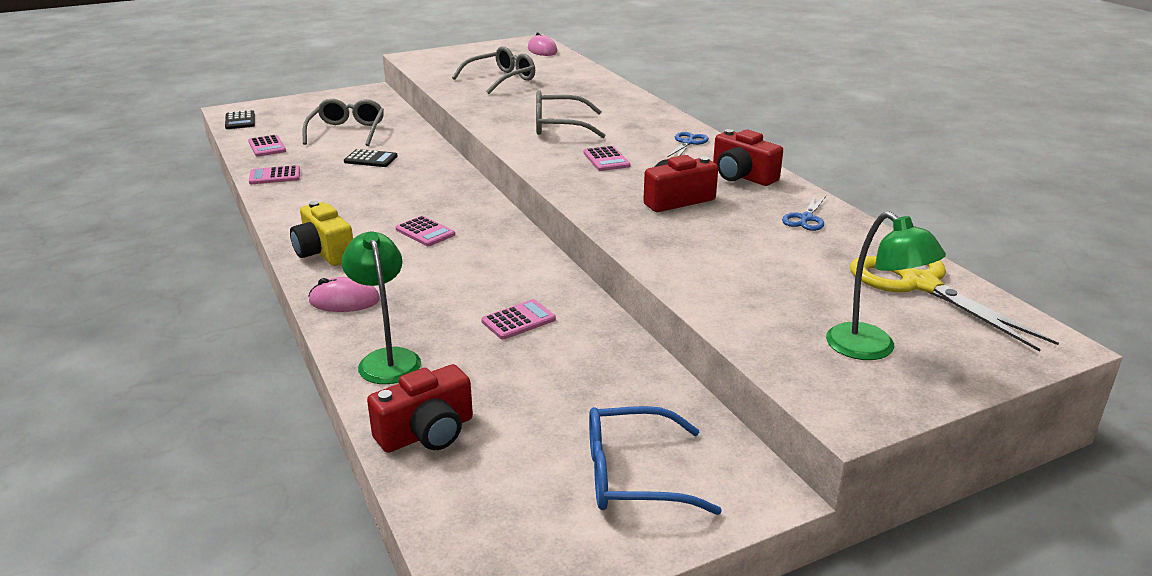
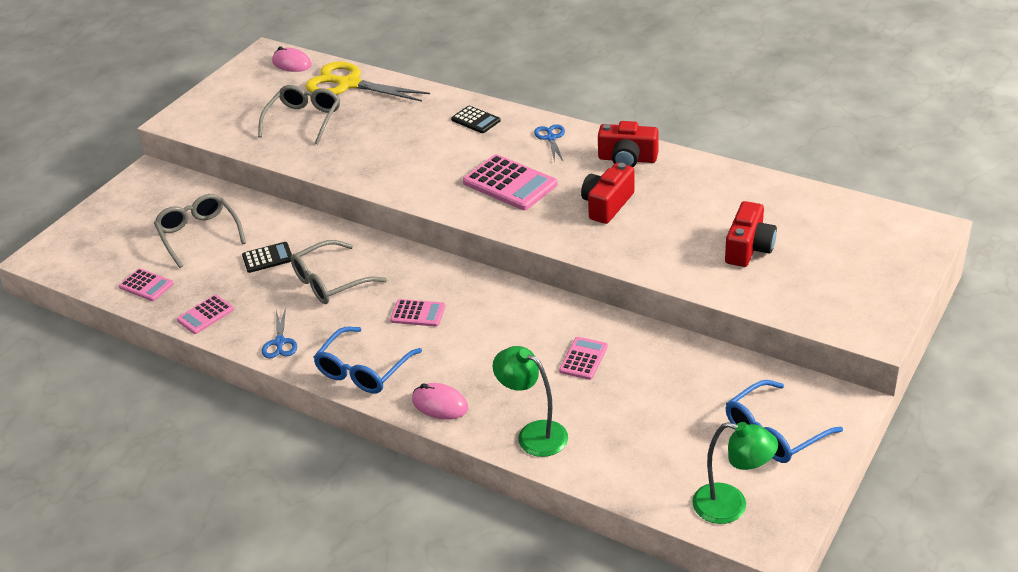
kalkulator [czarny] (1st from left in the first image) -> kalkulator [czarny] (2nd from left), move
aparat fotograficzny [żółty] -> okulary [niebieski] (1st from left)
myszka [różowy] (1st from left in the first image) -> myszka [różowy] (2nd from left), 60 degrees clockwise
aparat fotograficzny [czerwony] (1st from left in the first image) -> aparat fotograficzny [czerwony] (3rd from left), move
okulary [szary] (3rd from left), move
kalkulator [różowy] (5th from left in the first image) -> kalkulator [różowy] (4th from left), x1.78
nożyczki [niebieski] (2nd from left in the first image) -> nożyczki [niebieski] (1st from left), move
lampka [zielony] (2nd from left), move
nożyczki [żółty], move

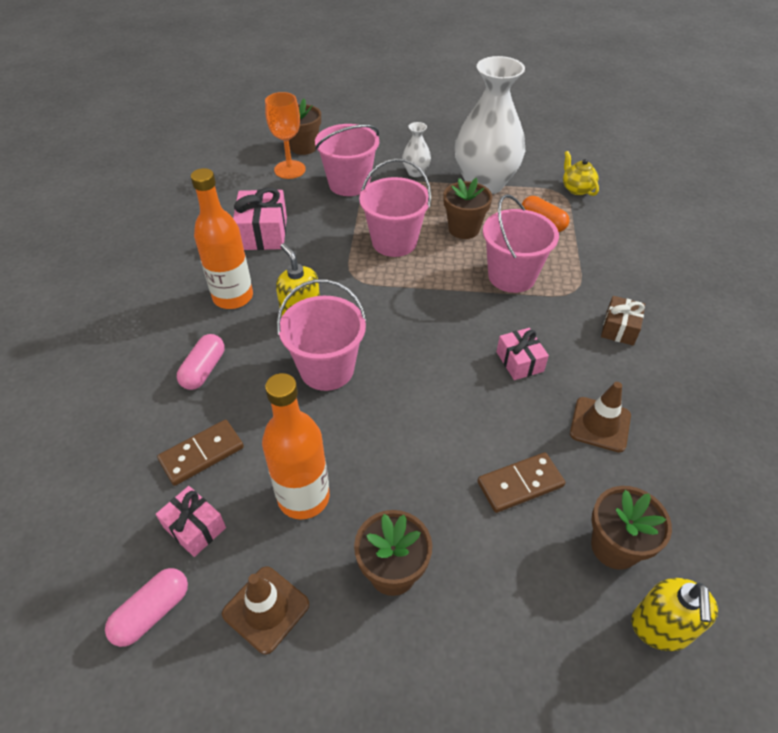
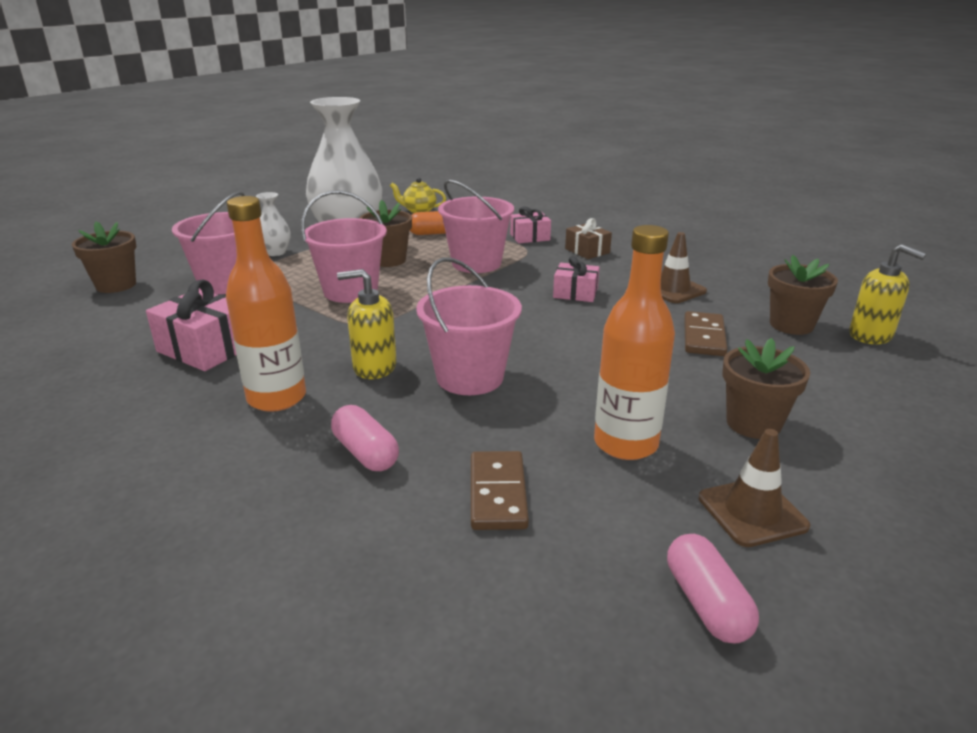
prezent [różowy] (1st from left in the first image) -> prezent [różowy] (2nd from left), move
kielich [pomarańczowy] -> none

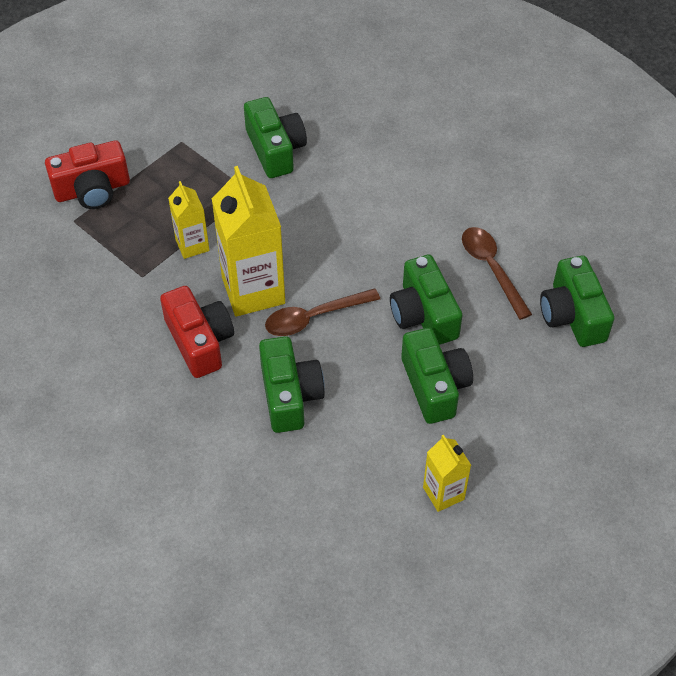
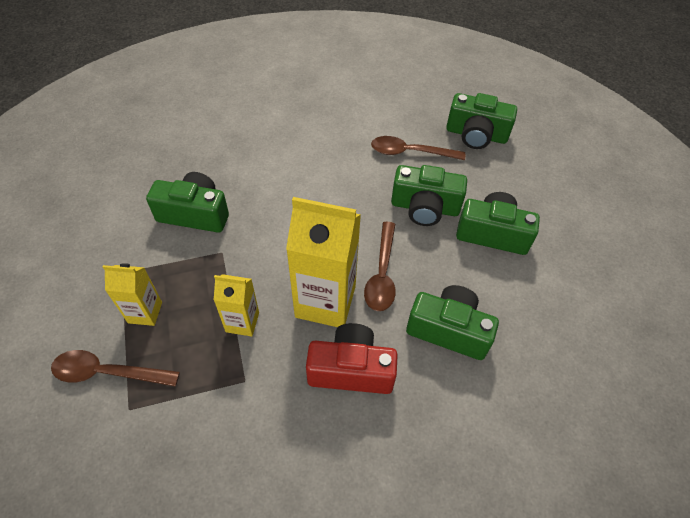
aparat fotograficzny [czerwony] (1st from left) -> łyżka [brązowy] (1st from left)
karton mleka [żółty] (3rd from left in the first image) -> karton mleka [żółty] (1st from left), move

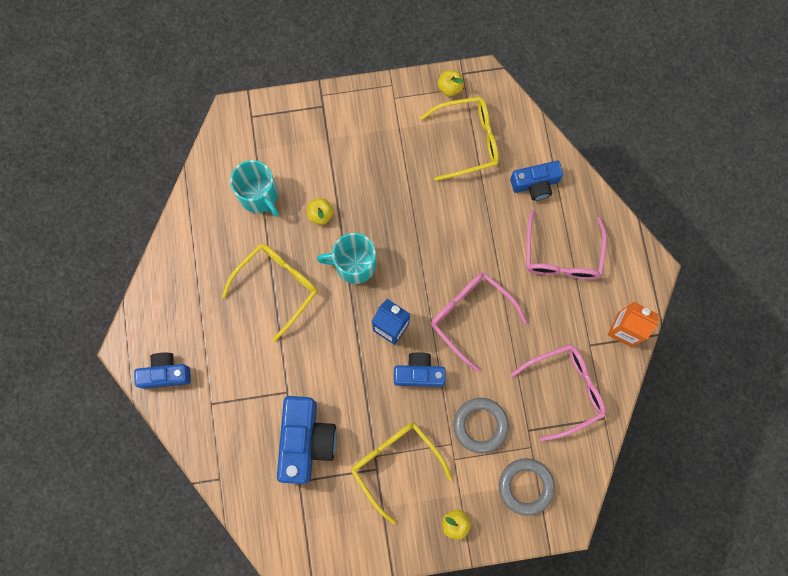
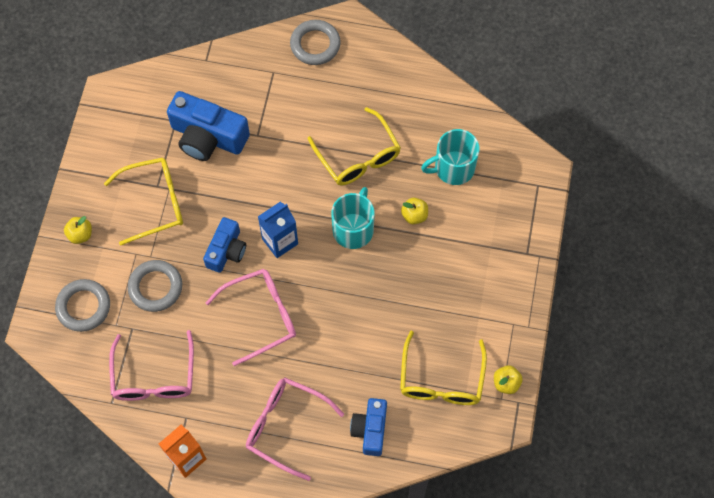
aparat fotograficzny [niebieski] (1st from left) -> pierścień [szary] (3rd from left)

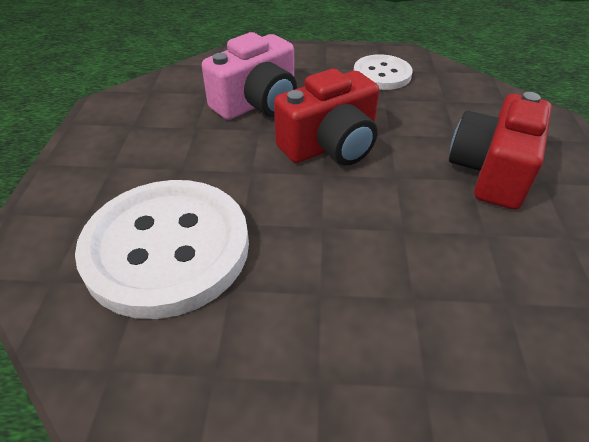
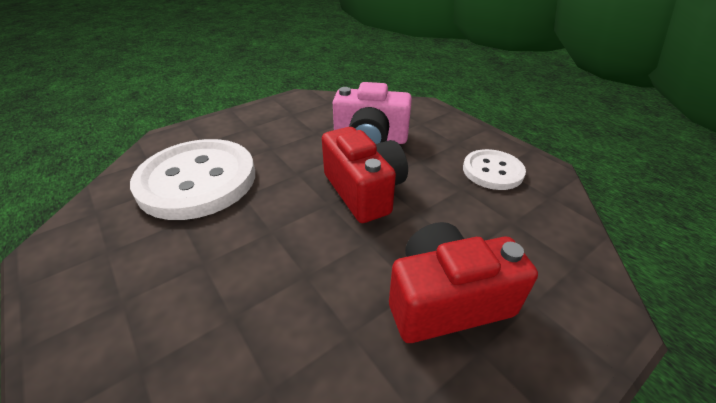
aparat fotograficzny [czerwony] (1st from left), 135 degrees counterclockwise

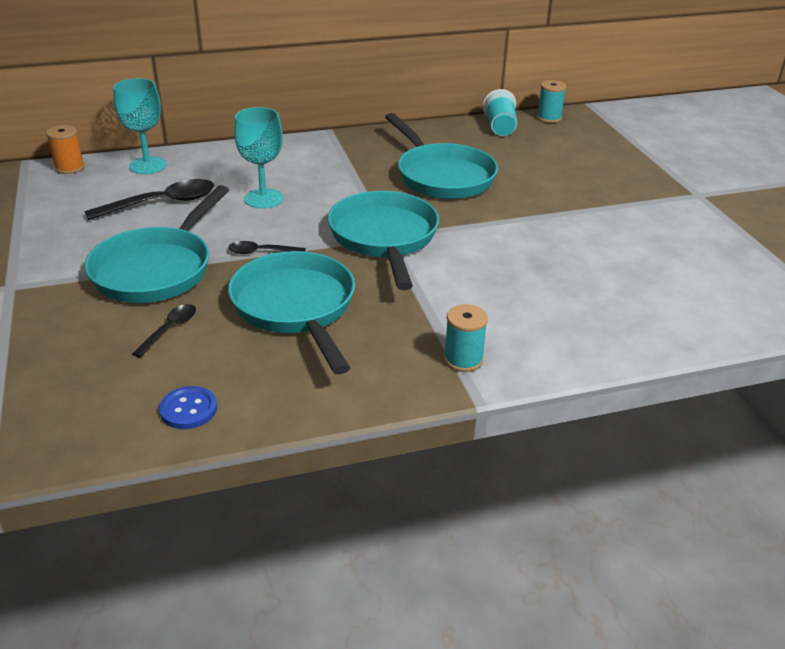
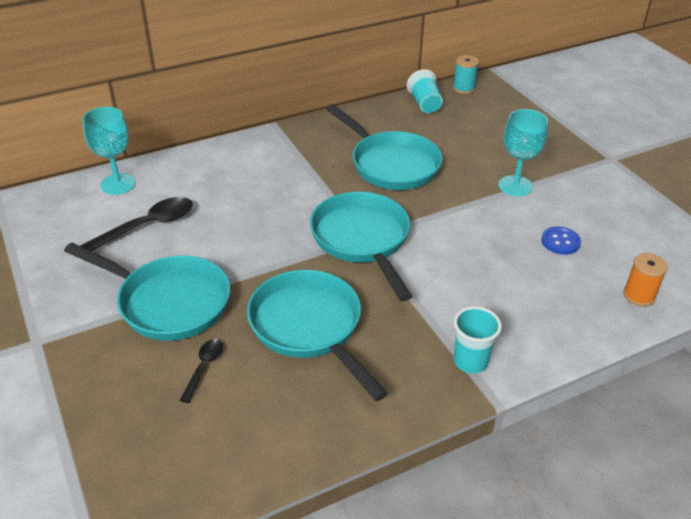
szpulka [pomarańczowy], move
patelnia [turkusowy] (1st from left), 75 degrees counterclockwise
guzik [niebieski], move
łyżka [czarny] (3rd from left) -> none
kielich [turkusowy] (2nd from left), move
szpulka [turkusowy] (1st from left) -> szklanka [turkusowy] (2nd from left)

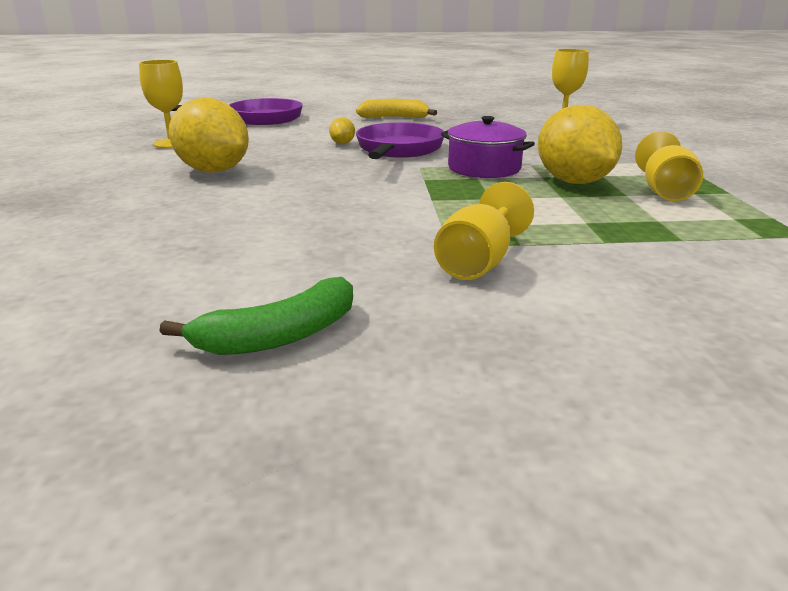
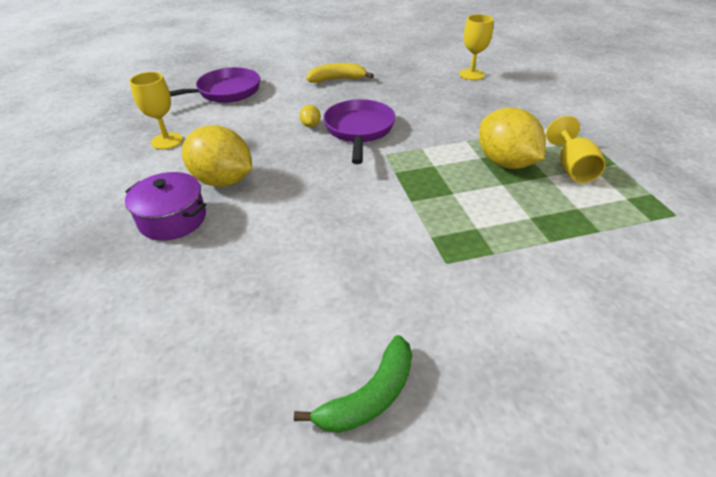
kielich [żółty] (2nd from left) -> none
garnek [fioletowy], move

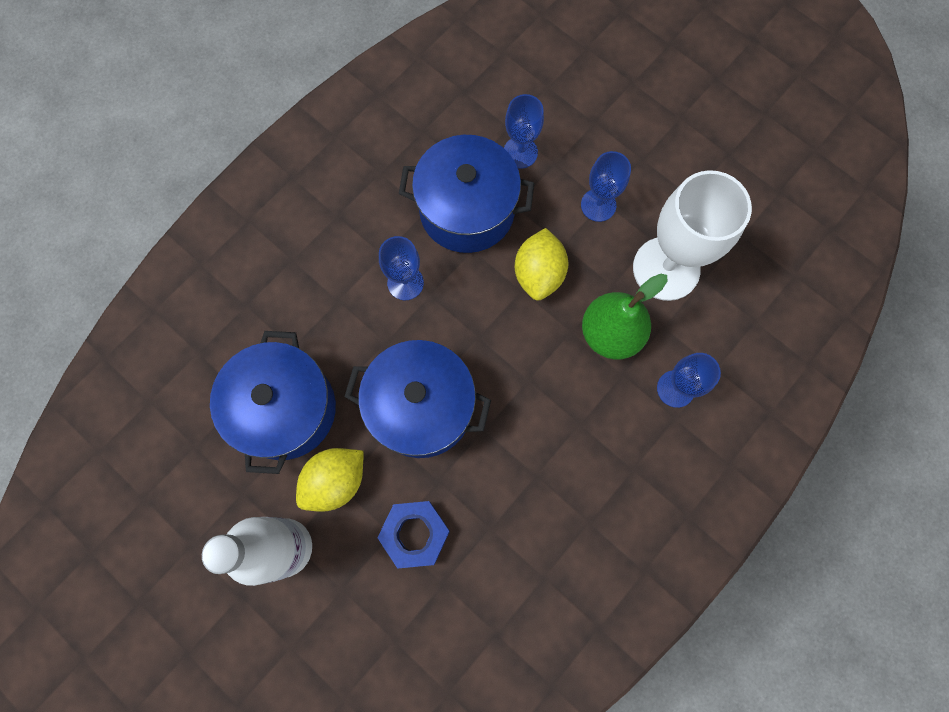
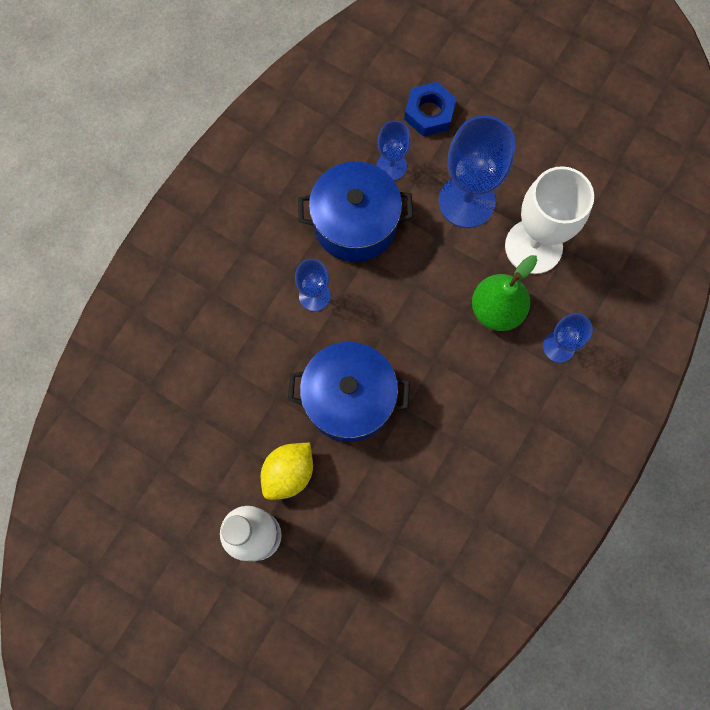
garnek [niebieski] (1st from left) -> none
nakrętka [niebieski], move
cytryna [żółty] (2nd from left) -> none
kielich [niebieski] (3rd from left), x1.84

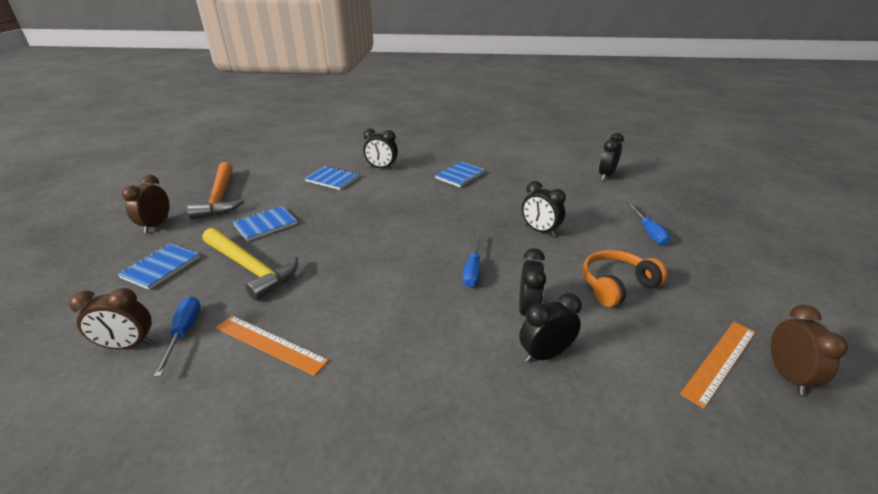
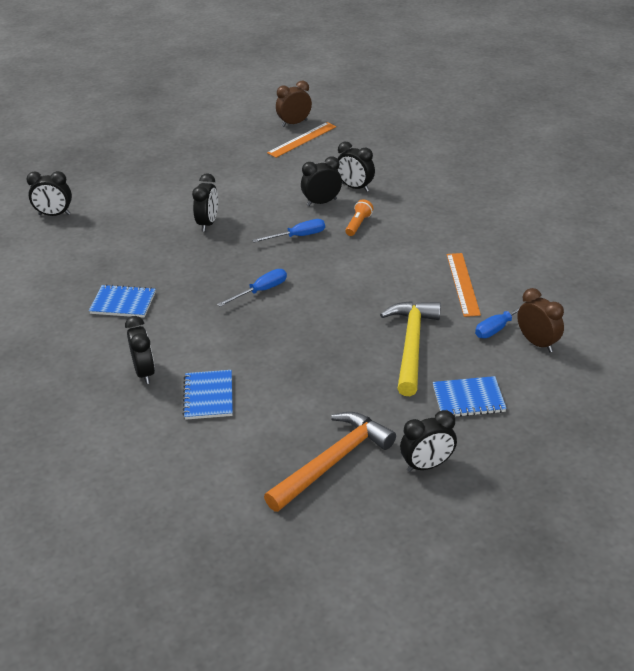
budzik [brązowy] (2nd from left) -> budzik [czarny] (6th from left)
zeszyt [niebieski] (2nd from left) -> none
słuchawki [pomarańczowy] -> none
śrubokręt [niebieski] (3rd from left in the first image) -> śrubokręt [niebieski] (1st from left), move
linijka [pomarańczowy] (2nd from left in the first image) -> linijka [pomarańczowy] (1st from left), 60 degrees counterclockwise
none -> latarka [pomarańczowy]

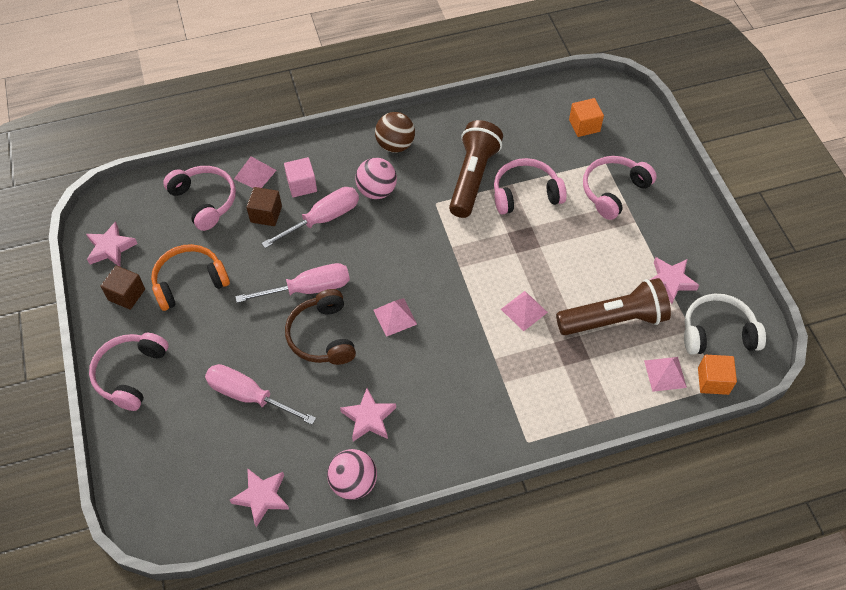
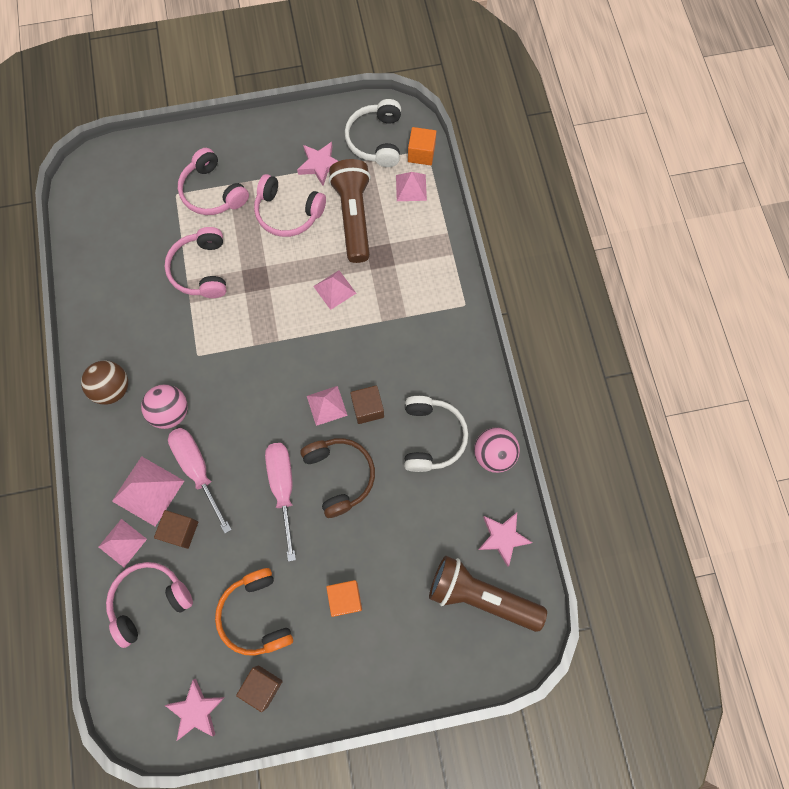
słuchawki [różowy] (1st from left in the first image) -> słuchawki [różowy] (4th from left), move
śrubokręt [różowy] (1st from left) -> none
sześcian [różowy] -> piramida [różowy] (2nd from left)
słuchawki [brązowy], 105 degrees counterclockwise
gwiazda [różowy] (3rd from left) -> słuchawki [biały] (2nd from left)
latarka [brązowy] (1st from left in the first image) -> latarka [brązowy] (2nd from left), move
sześcian [pomarańczowy] (1st from left), move
none -> sześcian [brązowy] (3rd from left)

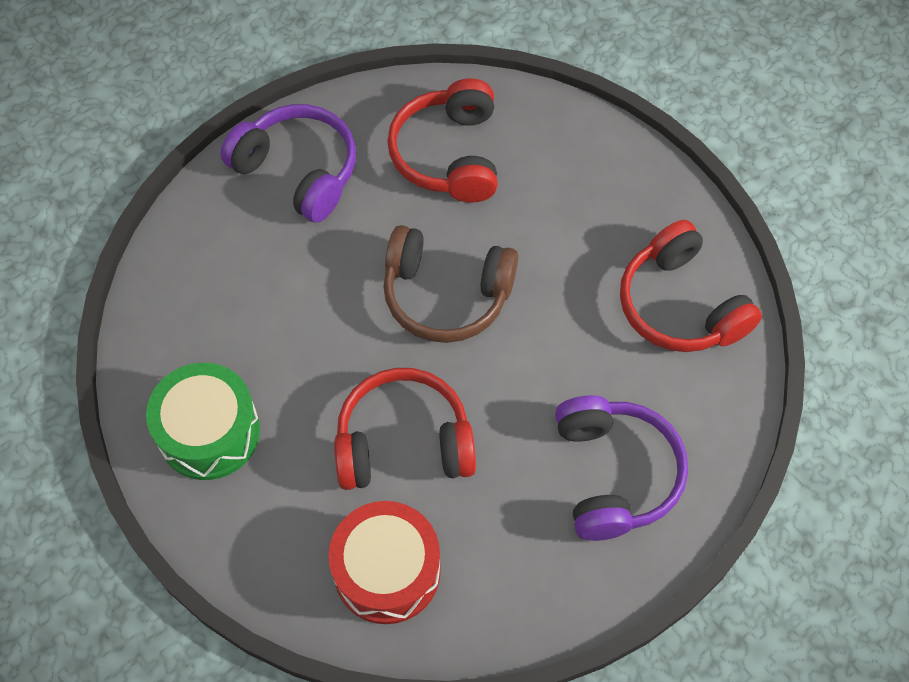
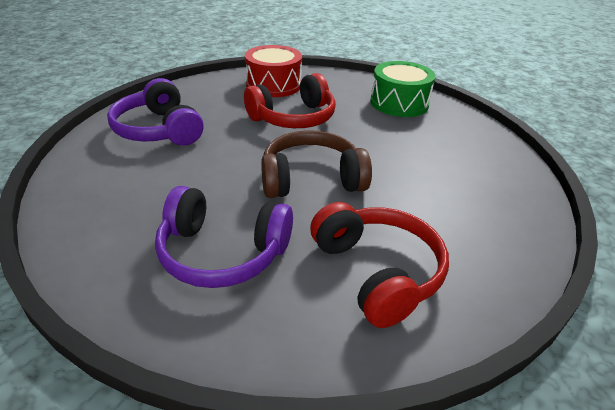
słuchawki [fioletowy] (1st from left in the first image) -> słuchawki [fioletowy] (2nd from left), move
słuchawki [czerwony] (3rd from left) -> none

